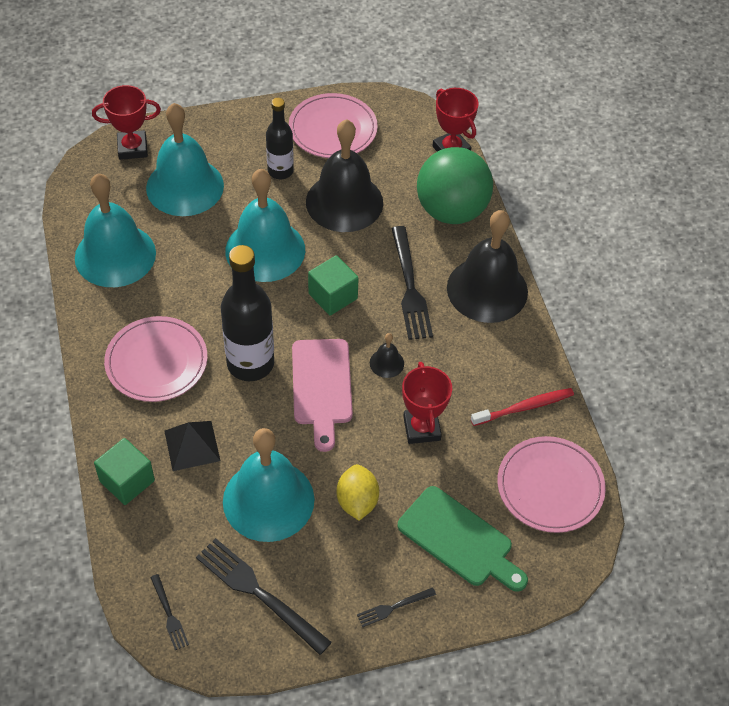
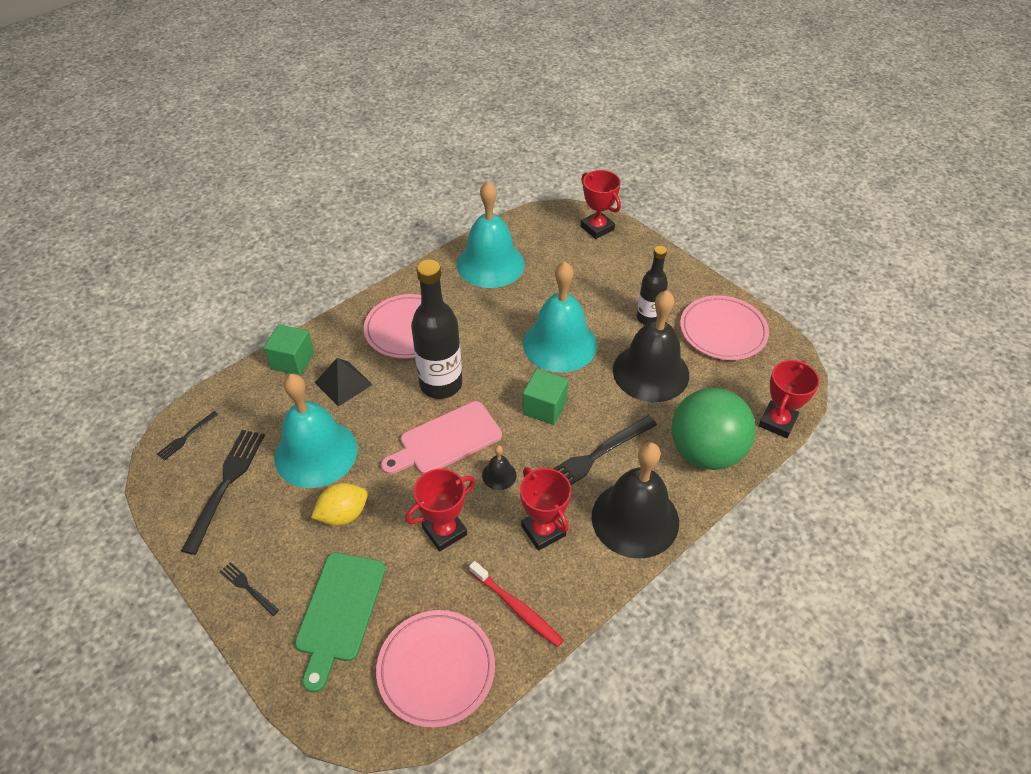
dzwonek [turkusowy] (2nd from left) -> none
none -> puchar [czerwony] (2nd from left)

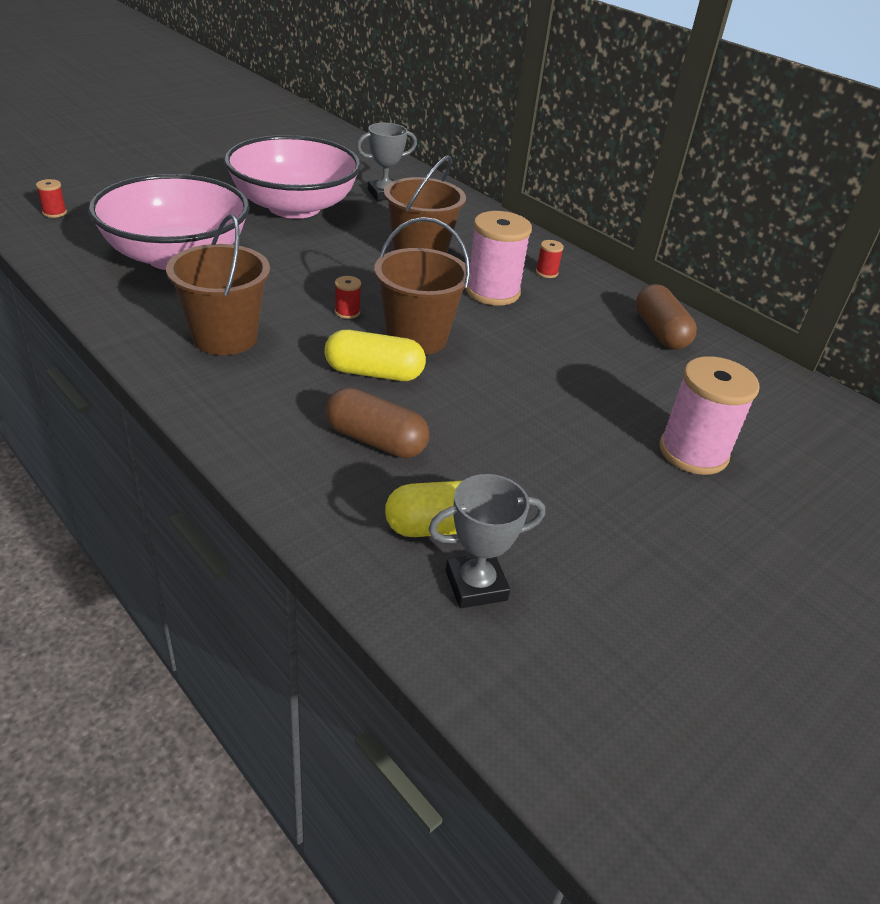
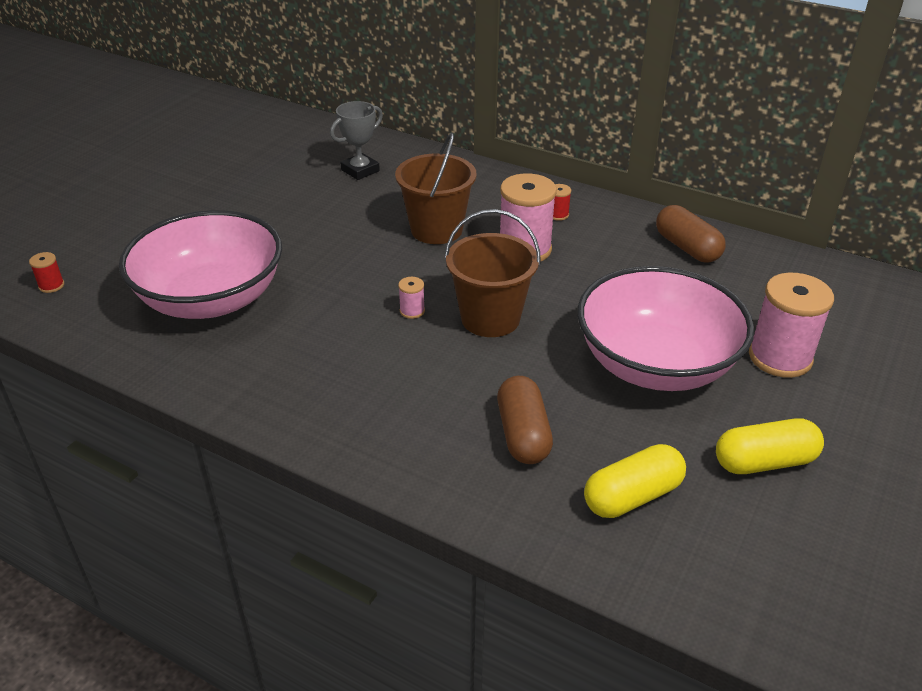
wiadro [brązowy] (1st from left) -> none
miska [różowy] (2nd from left), move
kapsułka [żółty] (1st from left in the first image) -> kapsułka [żółty] (2nd from left), move
kapsułka [brązowy] (1st from left), 75 degrees clockwise
szpulka [czerwony] (2nd from left) -> szpulka [różowy] (1st from left)
puchar [szary] (2nd from left) -> none

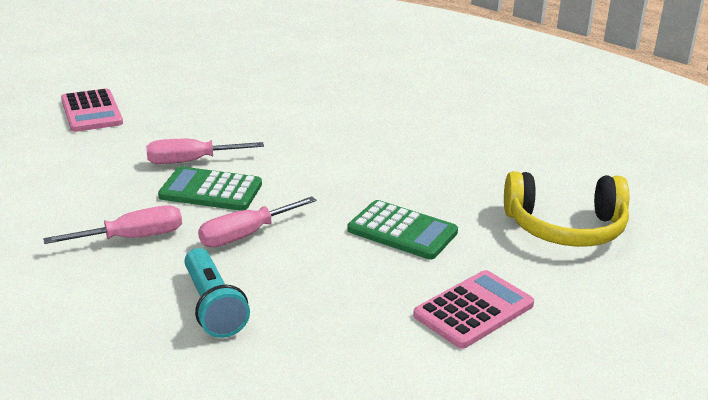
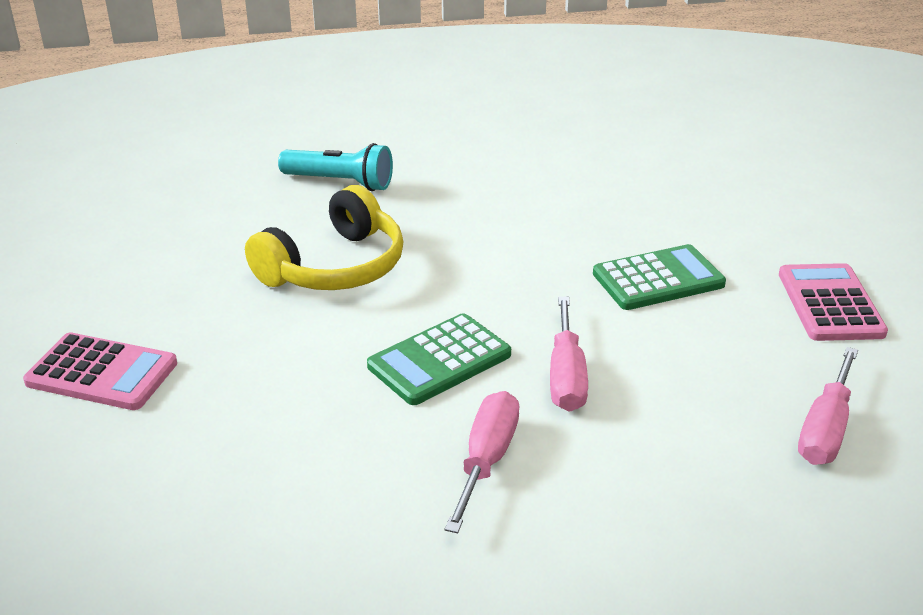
śrubokręt [różowy] (2nd from left in the first image) -> śrubokręt [różowy] (3rd from left), move
latarka [turkusowy], move
słuchawki [żółty], move

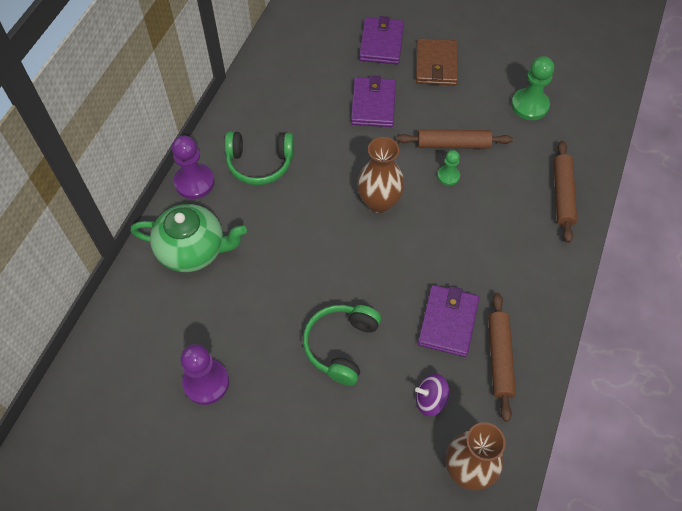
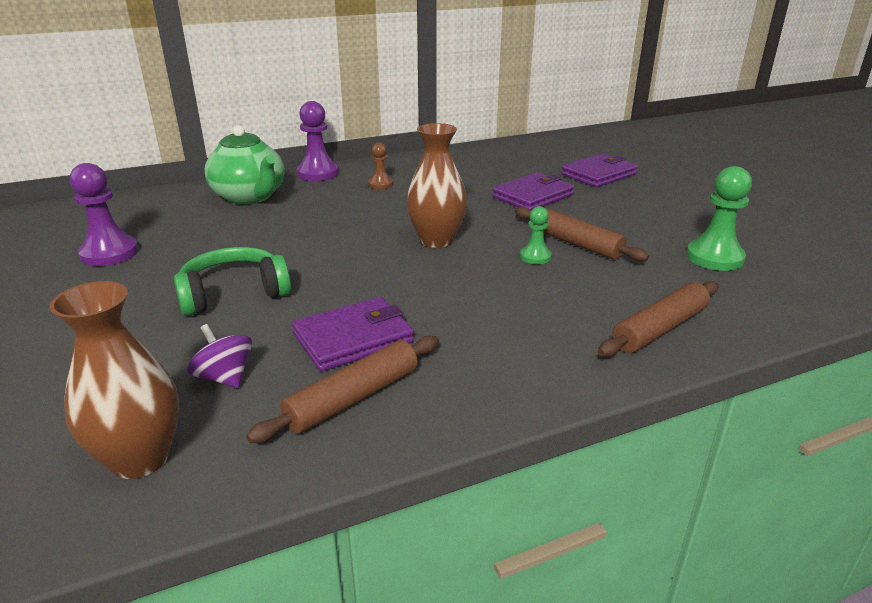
słuchawki [zielony] (1st from left) -> pionek [brązowy]
portfel [brązowy] -> none

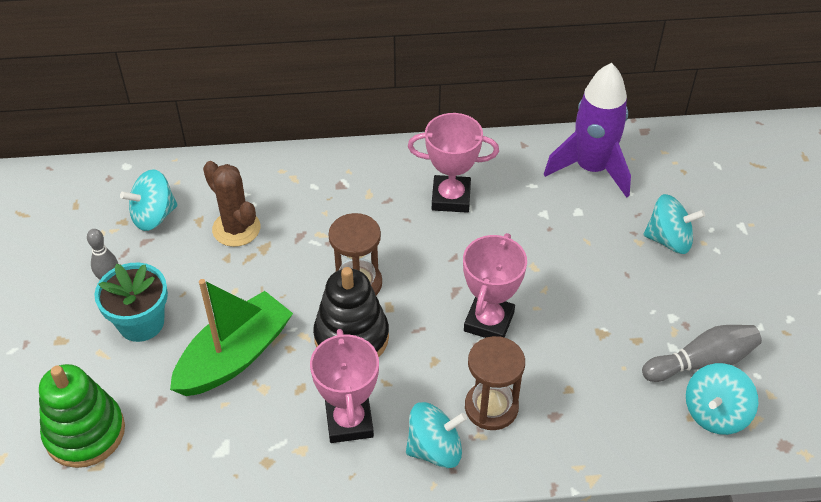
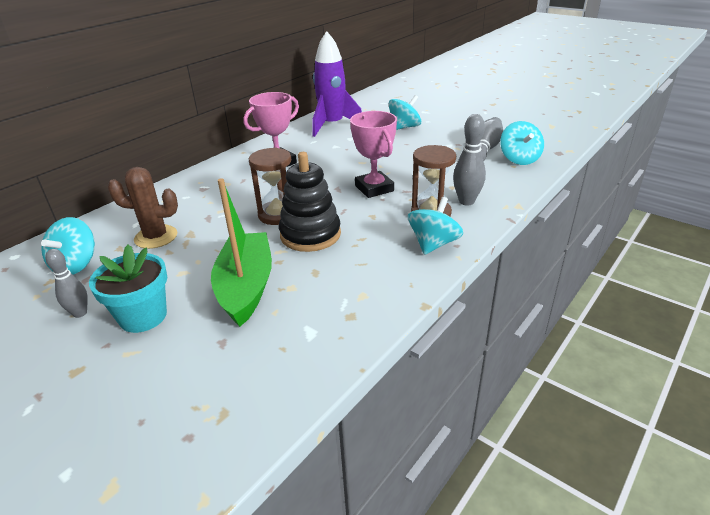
zabawka nakładanka [zielony] -> none
puchar [różowy] (1st from left) -> none
none -> kręgiel [szary] (2nd from left)

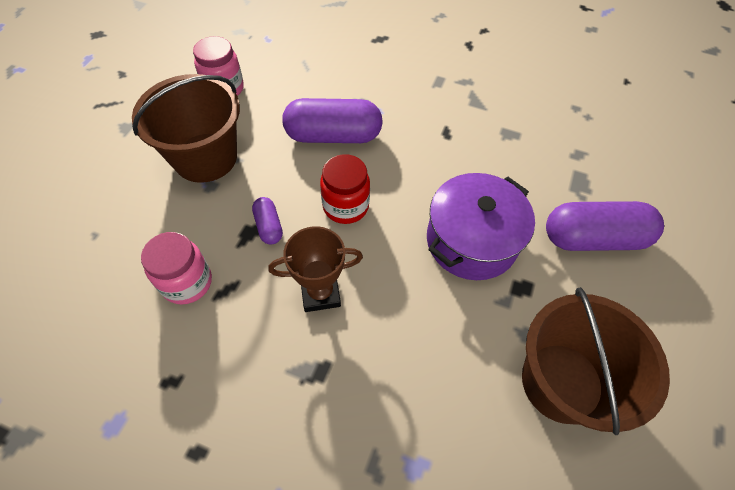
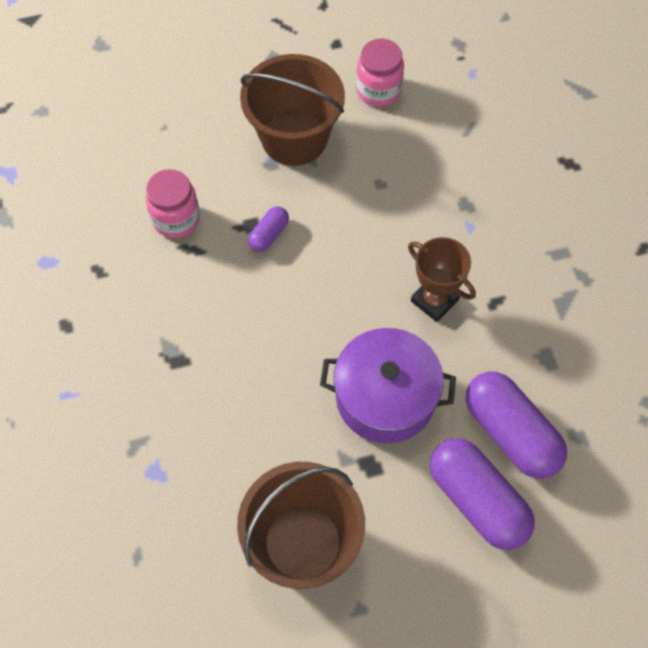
puchar [brązowy], move
kapsułka [fioletowy] (2nd from left in the first image) -> kapsułka [fioletowy] (3rd from left), move
słoik [czerwony] -> none

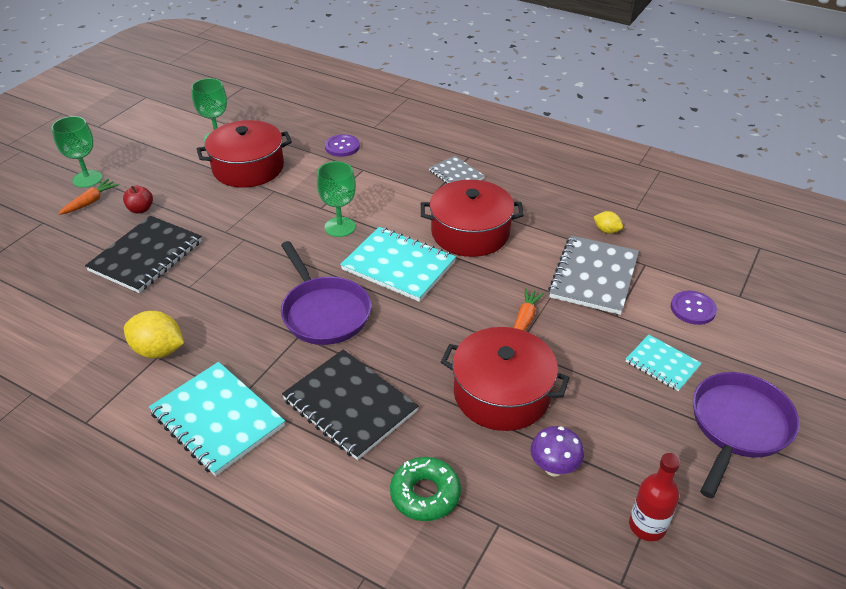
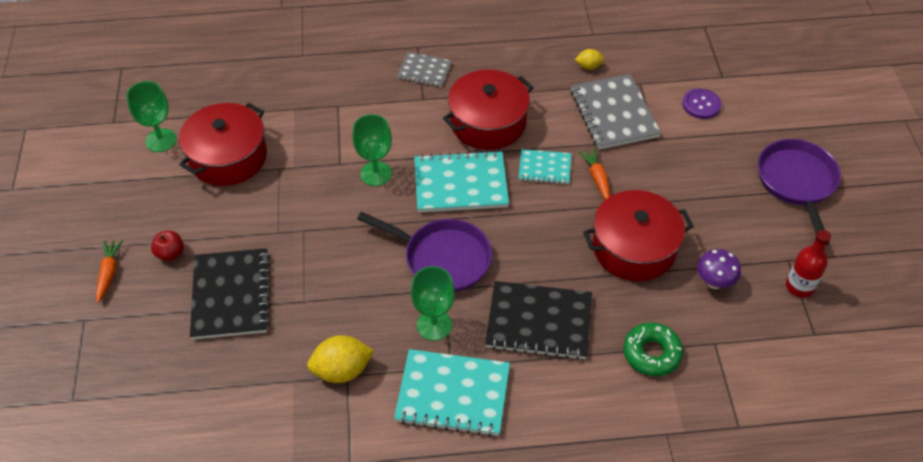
kielich [zielony] (1st from left in the first image) -> kielich [zielony] (3rd from left), move
guzik [fioletowy] (1st from left) -> none
zeszyt [turkusowy] (3rd from left), move

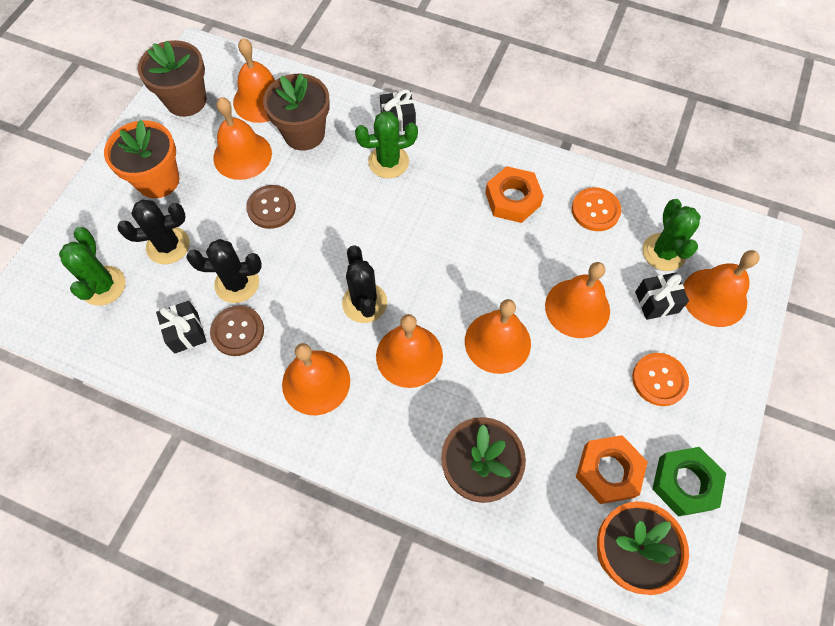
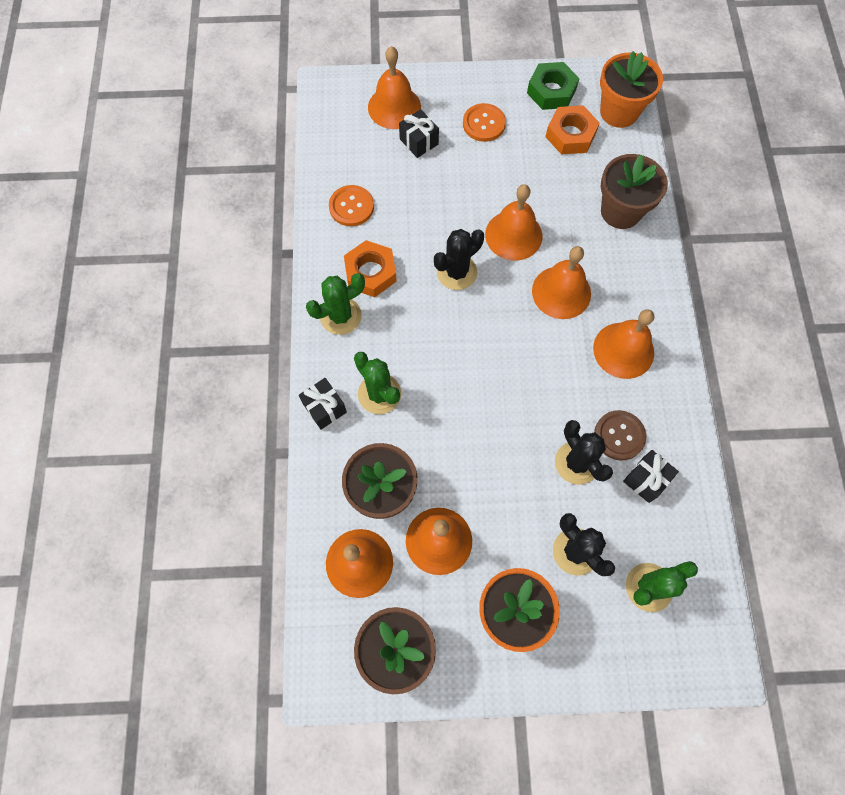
guzik [brązowy] (2nd from left) -> none
kaktus [czarny] (3rd from left in the first image) -> kaktus [czarny] (1st from left), move
dzwonek [pomarańczowy] (6th from left) -> none
kaktus [zielony] (3rd from left in the first image) -> kaktus [zielony] (1st from left), move

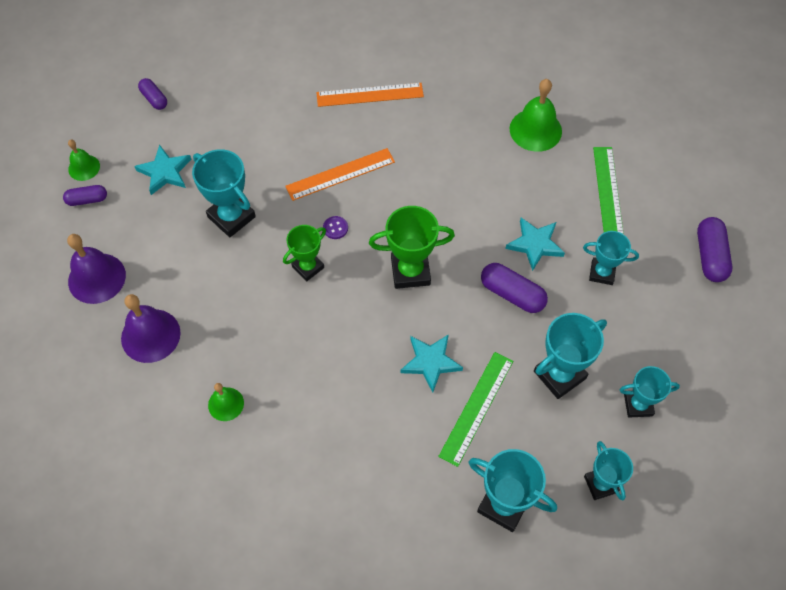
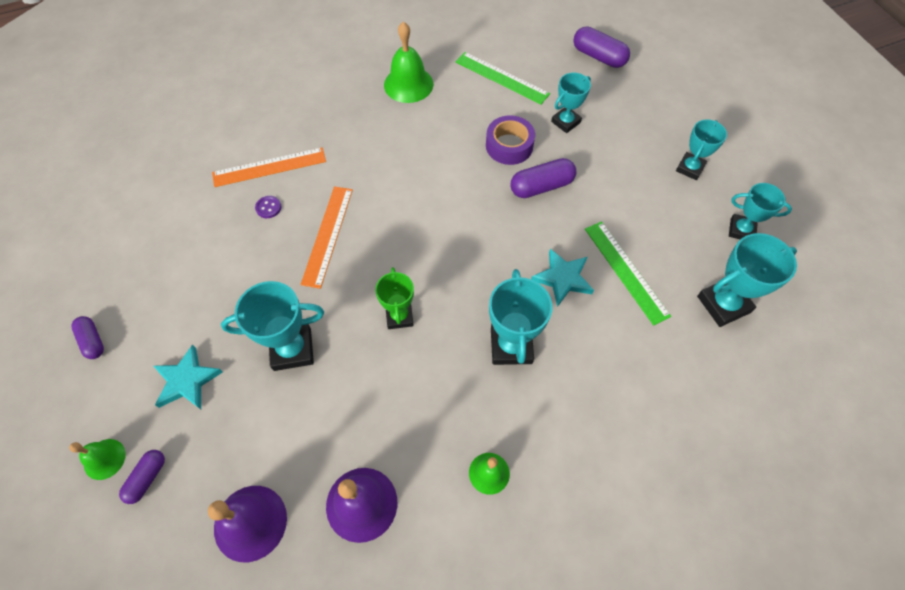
kapsułka [fioletowy] (2nd from left in the first image) -> kapsułka [fioletowy] (1st from left), 60 degrees clockwise
linijka [pomarańczowy] (2nd from left in the first image) -> linijka [pomarańczowy] (1st from left), 45 degrees clockwise
guzik [fioletowy], move
puchar [zielony] (2nd from left) -> none
gwiazda [turkusowy] (3rd from left) -> taśma klejąca [fioletowy]
puchar [turkusowy] (3rd from left in the first image) -> puchar [turkusowy] (2nd from left), move

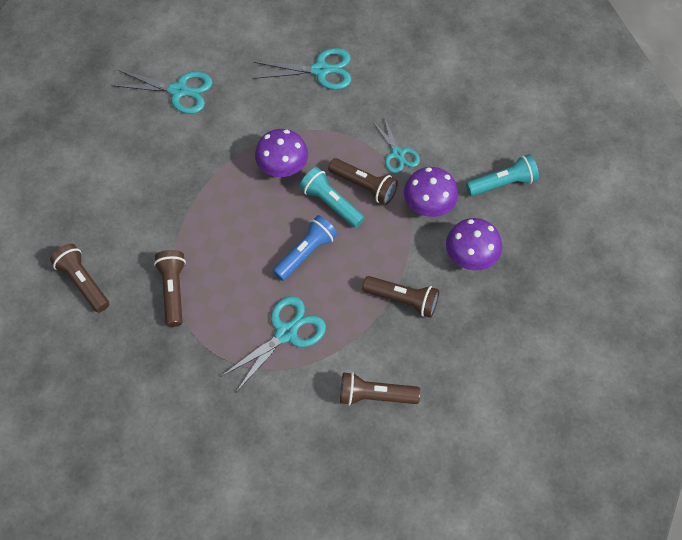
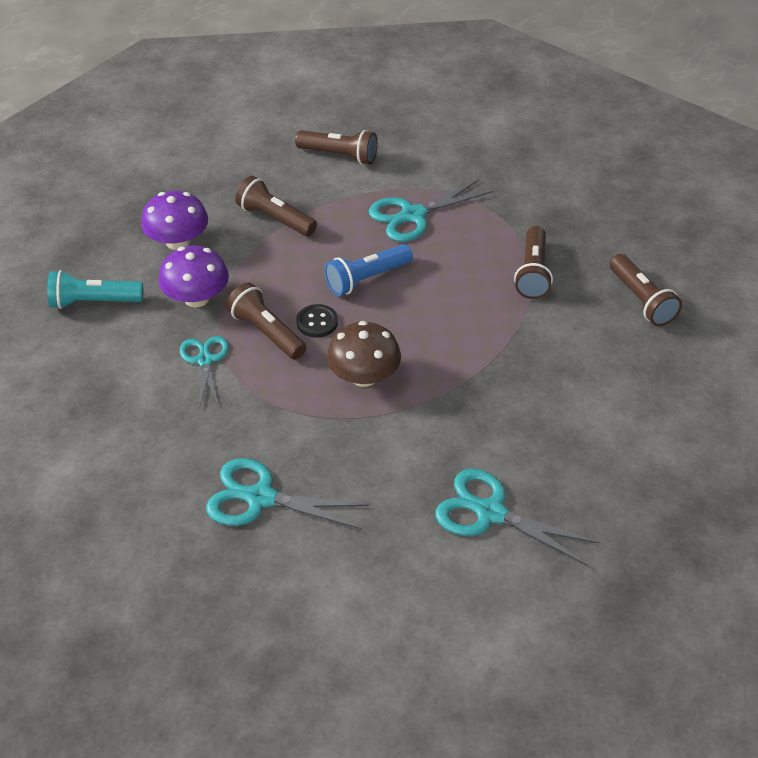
grzyb [fioletowy] (1st from left) -> grzyb [brązowy]
latarka [turkusowy] (1st from left) -> guzik [czarny]

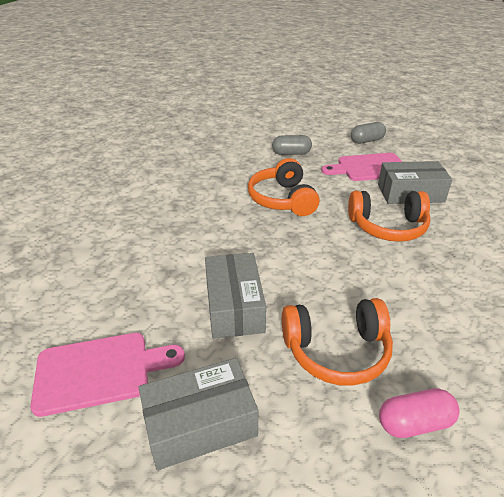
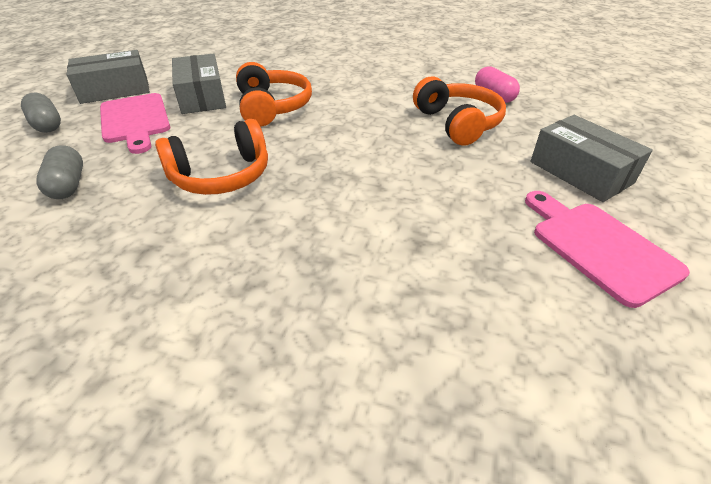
pudełko [szary] (2nd from left in the first image) -> pudełko [szary] (1st from left), move

